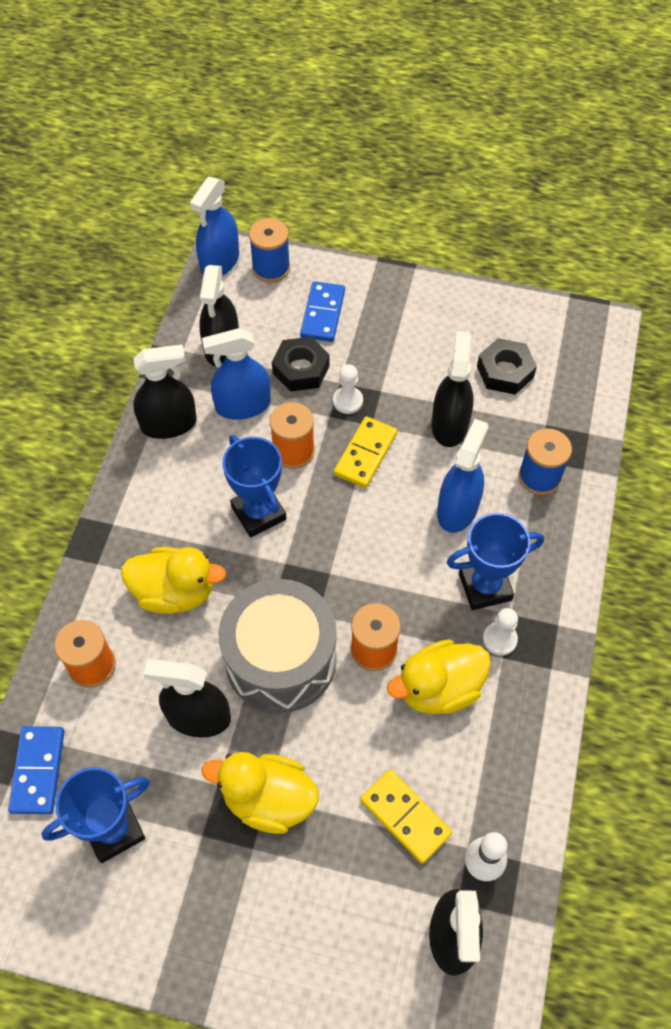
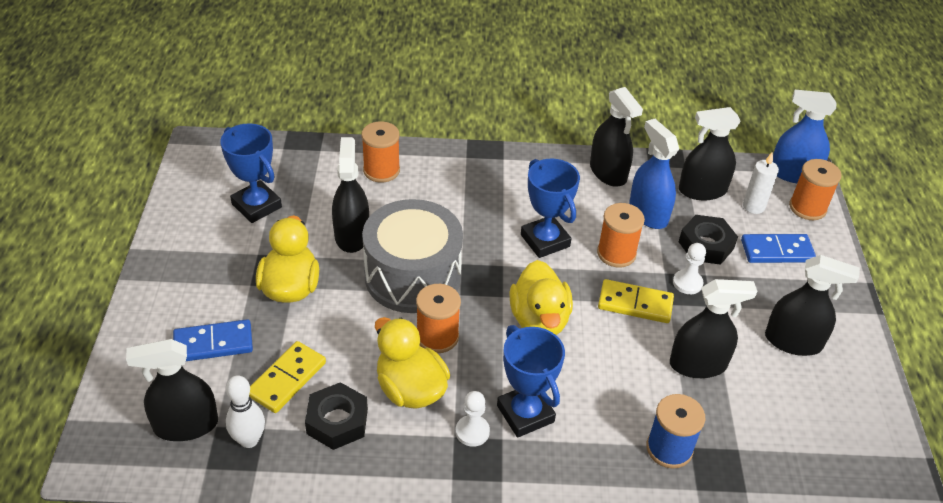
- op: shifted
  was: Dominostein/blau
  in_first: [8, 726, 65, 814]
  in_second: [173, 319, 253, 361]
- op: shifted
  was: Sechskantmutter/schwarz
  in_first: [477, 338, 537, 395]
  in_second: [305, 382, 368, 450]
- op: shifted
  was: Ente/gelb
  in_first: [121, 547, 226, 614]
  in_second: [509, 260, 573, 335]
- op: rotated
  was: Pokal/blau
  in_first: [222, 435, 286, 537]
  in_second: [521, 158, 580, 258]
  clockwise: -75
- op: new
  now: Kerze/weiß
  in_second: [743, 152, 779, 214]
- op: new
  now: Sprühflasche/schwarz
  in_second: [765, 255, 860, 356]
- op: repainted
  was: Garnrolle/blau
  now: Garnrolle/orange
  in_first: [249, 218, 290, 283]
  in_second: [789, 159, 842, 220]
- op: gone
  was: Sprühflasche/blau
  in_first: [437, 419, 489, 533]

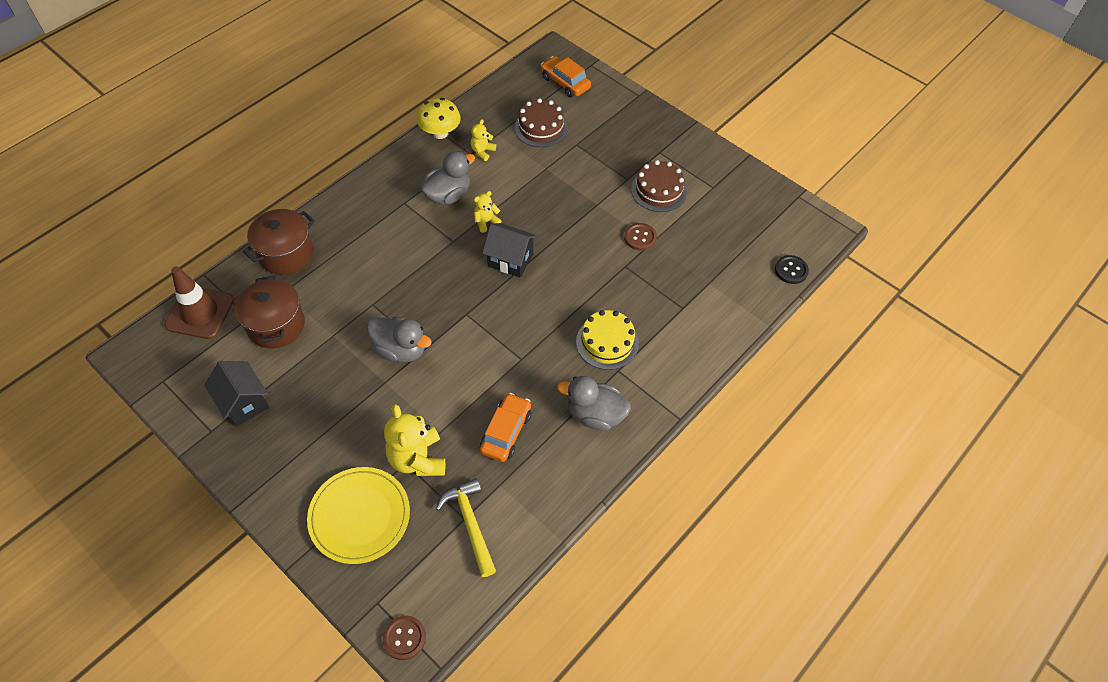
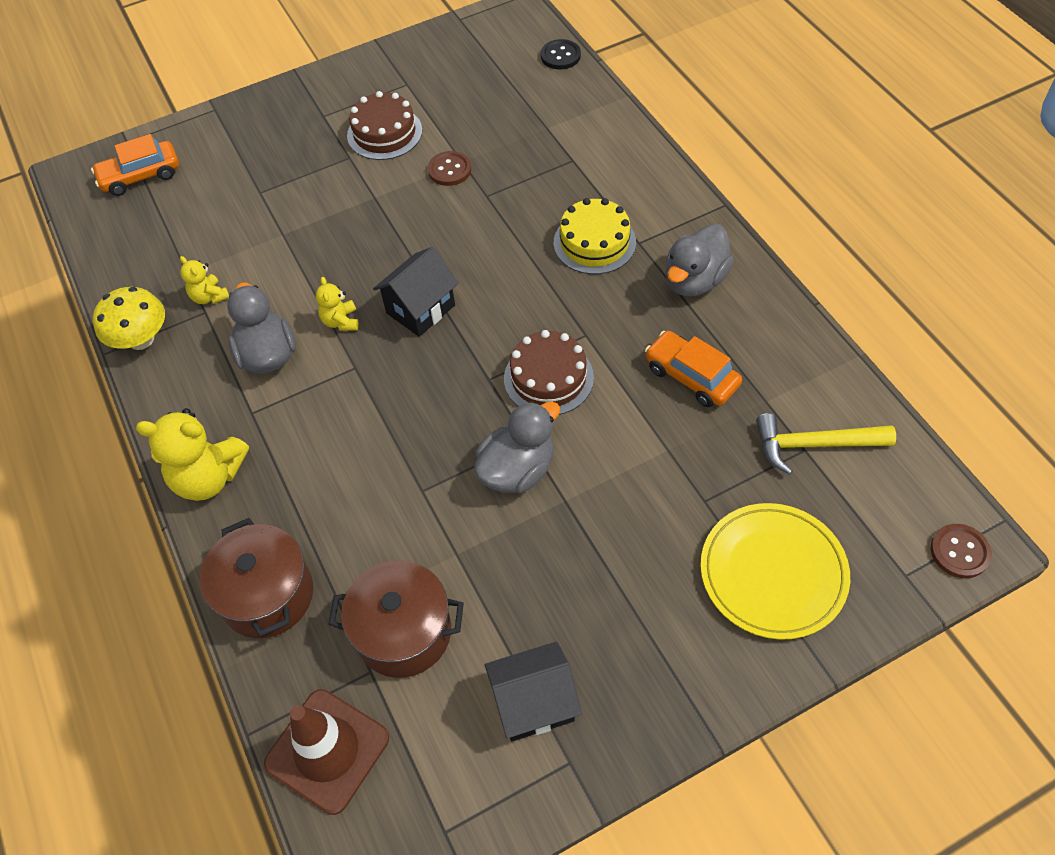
- op: shifted
  was: Teddybär/gelb
  in_first: [384, 404, 445, 476]
  in_second: [136, 408, 249, 501]
- op: shifted
  was: Kuchen/braun
  in_first: [515, 98, 568, 147]
  in_second: [504, 330, 594, 415]

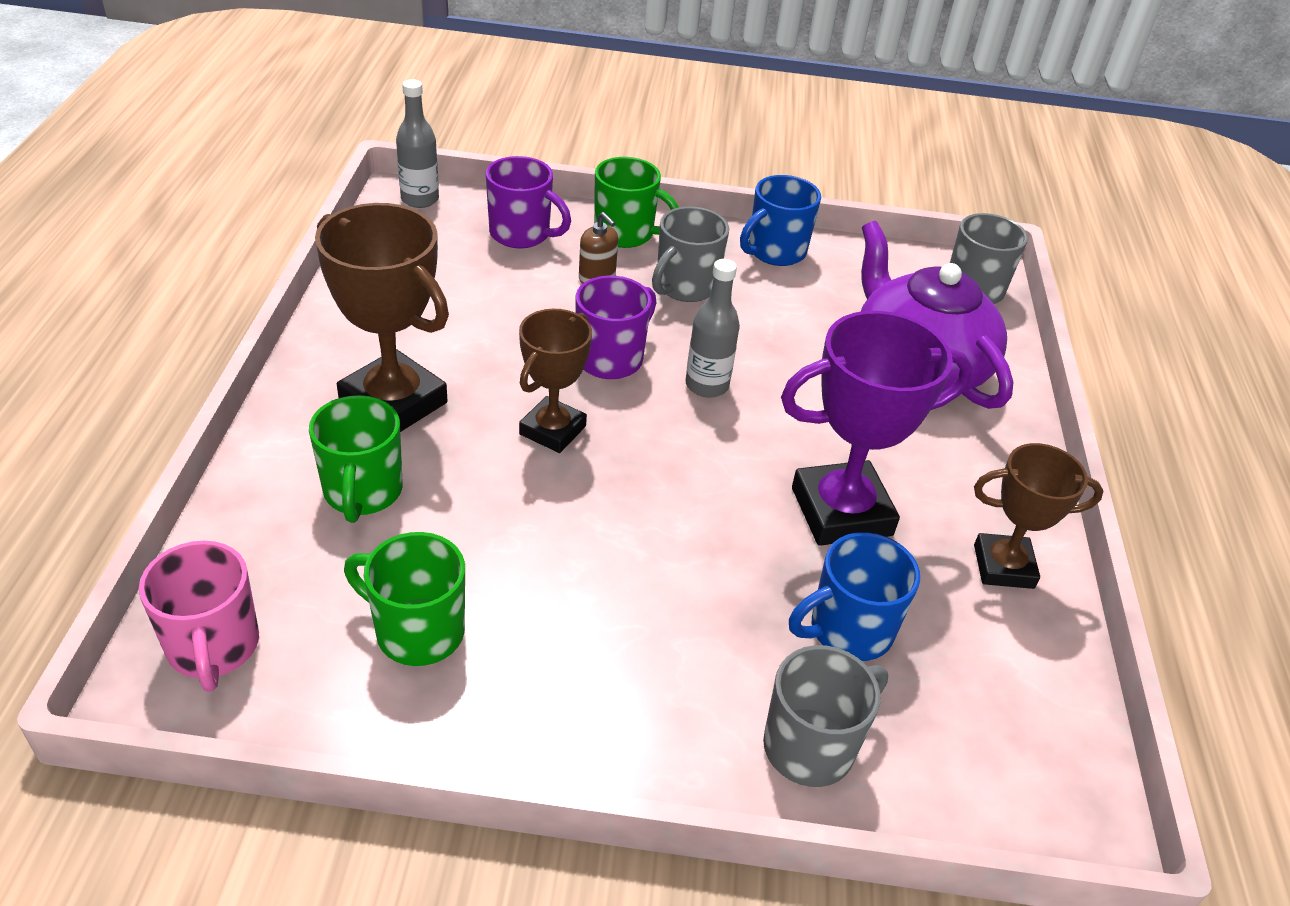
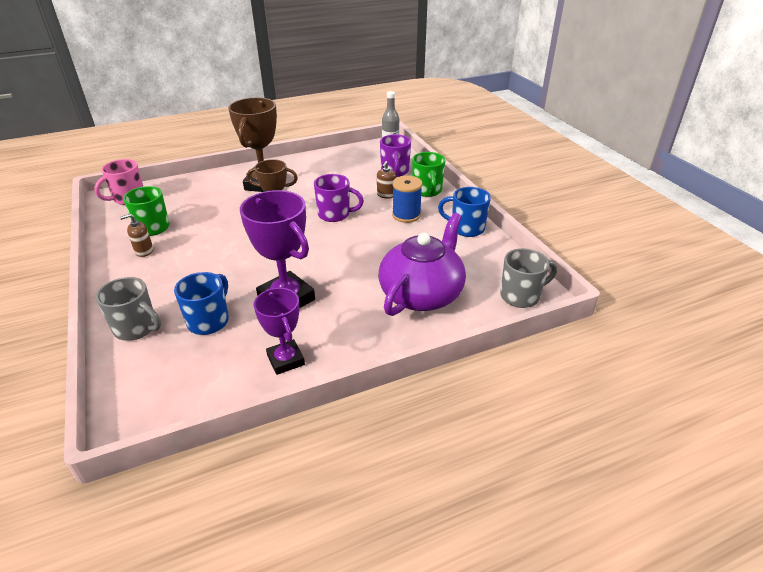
- op: new
  now: Seifenspender/braun
  in_second: [120, 214, 153, 257]
- op: rotated
  was: Tasse/blau
  in_first: [789, 532, 920, 661]
  in_second: [174, 272, 229, 335]
  clockwise: 75
- op: repainted
  was: Pokal/braun
  now: Pokal/lila
  in_first: [974, 443, 1103, 589]
  in_second: [253, 288, 305, 375]
- op: swapped
  was: Tasse/grau
  now: Garnrolle/blau
  in_first: [652, 207, 729, 302]
  in_second: [392, 176, 422, 223]
- op: gone
  was: Tasse/grün
  in_first: [309, 395, 403, 523]
- op: gone
  was: Flasche/grau
  in_first: [685, 259, 740, 398]

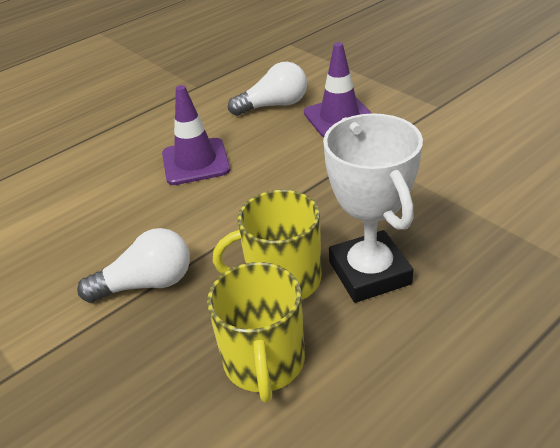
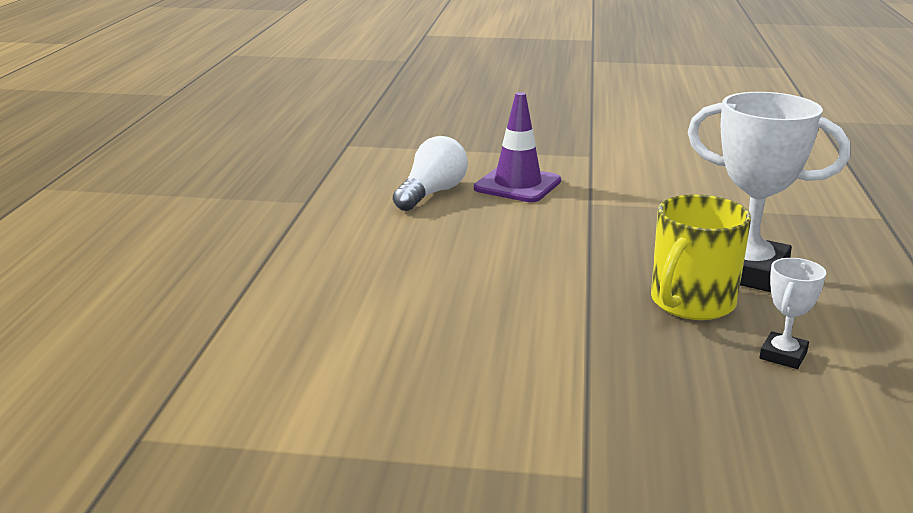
- op: swapped
  was: Tasse/gelb
  now: Pokal/weiß
  in_first: [207, 262, 305, 403]
  in_second: [759, 258, 826, 369]
- op: gone
  was: Glühbirne/weiß
  in_first: [77, 228, 190, 303]
- op: gone
  was: Leitkegel/lila
  in_first: [162, 85, 230, 185]

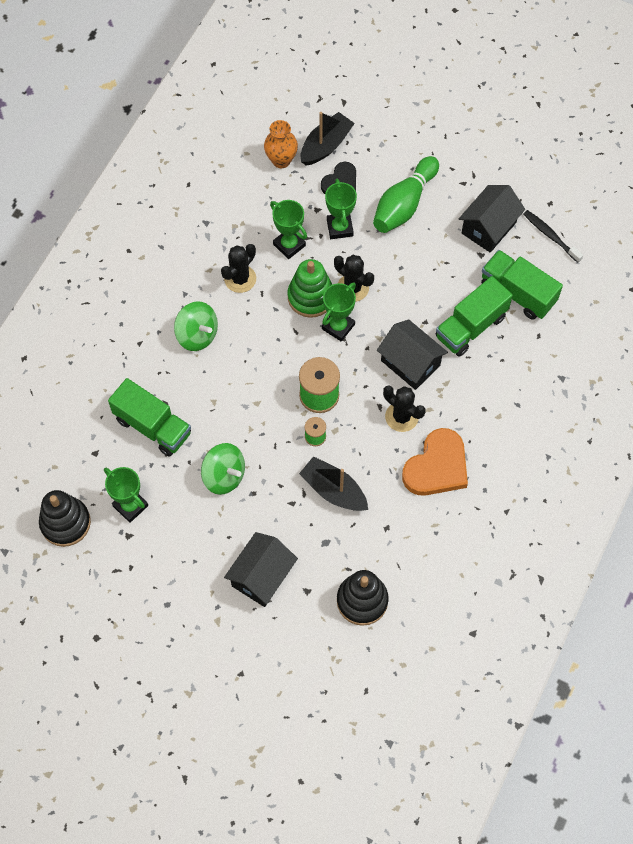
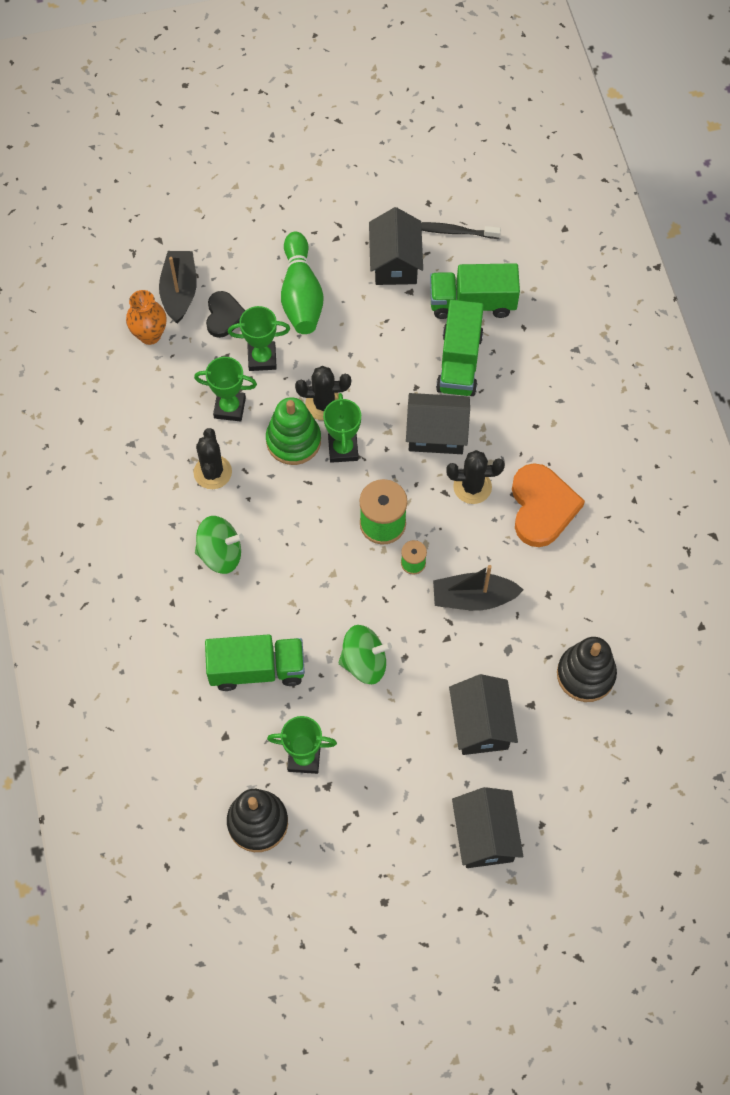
- op: rotated
  was: Pokal/grün
  in_first: [325, 179, 357, 239]
  in_second: [228, 306, 290, 371]
  clockwise: -45
- op: new
  now: Haus/schwarz
  in_second: [452, 787, 523, 868]

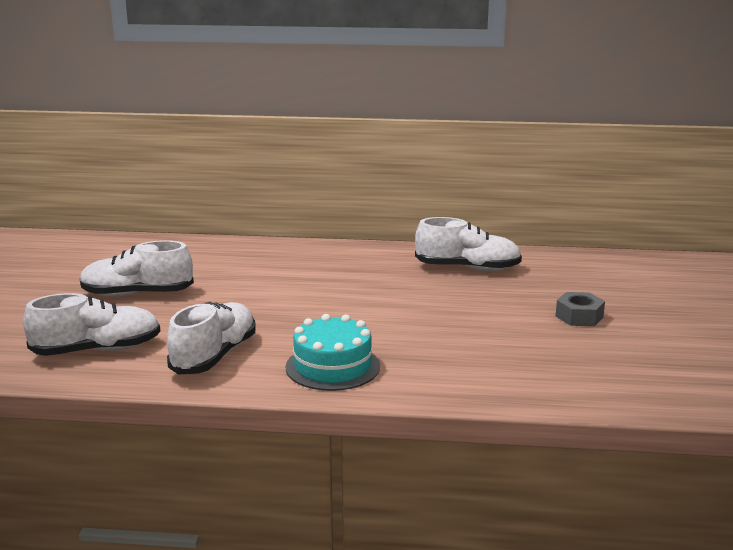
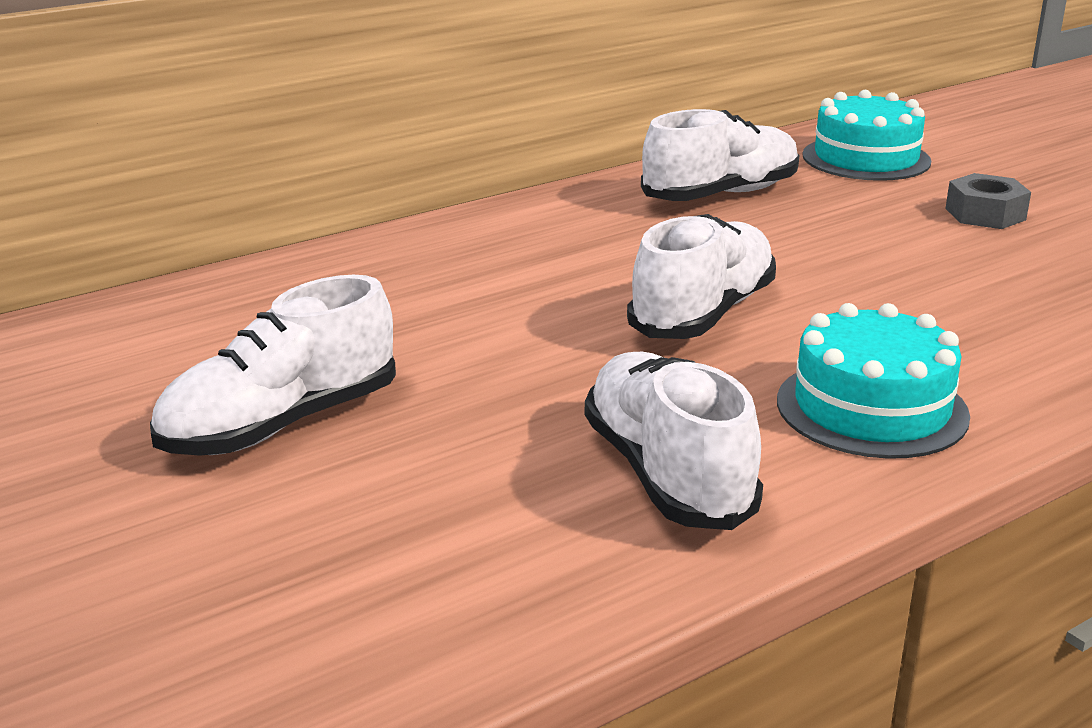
- op: shifted
  was: Schuh/weiß
  in_first: [23, 293, 160, 356]
  in_second: [627, 214, 776, 339]
- op: new
  now: Kuchen/türkis
  in_second: [802, 90, 931, 181]

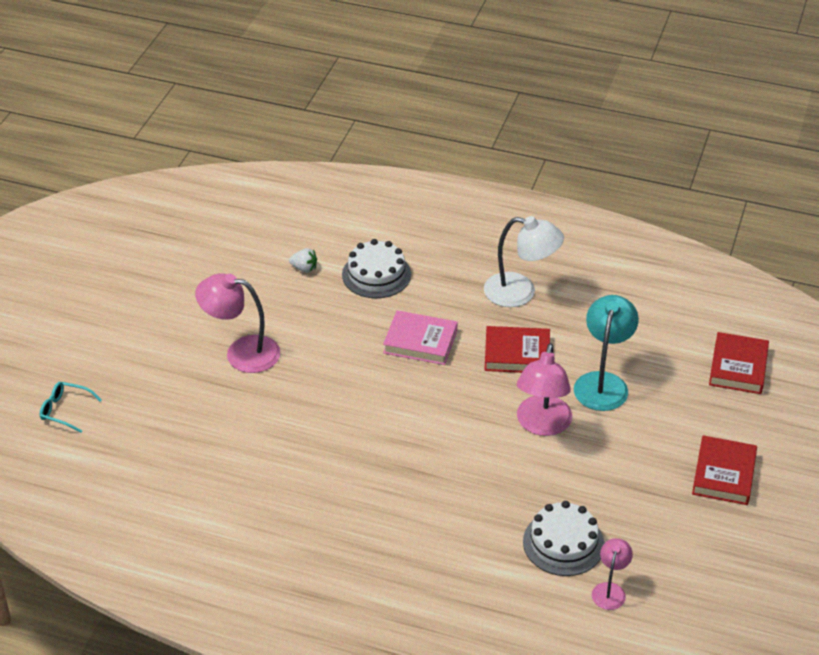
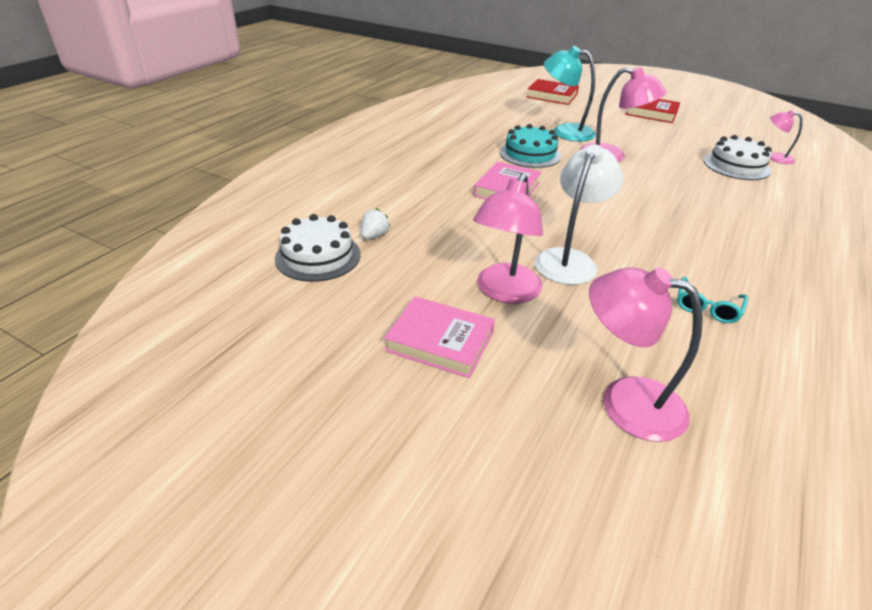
- op: shifted
  was: Kuchen/weiß
  in_first: [342, 239, 411, 298]
  in_second: [275, 214, 361, 282]
- op: new
  now: Buch/rosa
  in_second: [384, 296, 495, 378]
- op: swapped
  was: Buch/rot
  now: Kuchen/türkis
  in_first: [485, 326, 550, 373]
  in_second: [500, 124, 561, 168]
- op: shifted
  was: Lampe/weiß
  in_first: [484, 216, 564, 307]
  in_second: [535, 144, 623, 285]
- op: new
  now: Lampe/rosa
  in_second: [589, 267, 703, 442]
- op: shifted
  was: Brille/türkis
  in_first: [40, 382, 102, 433]
  in_second: [677, 277, 748, 323]

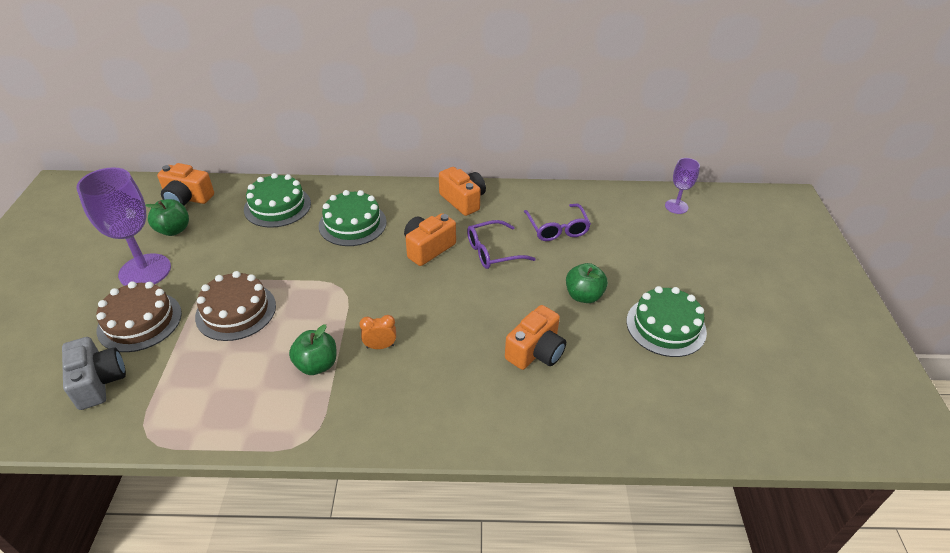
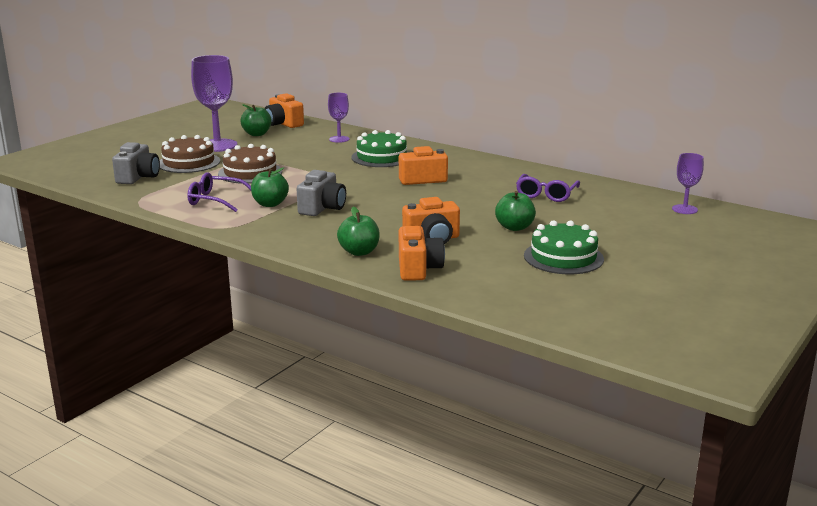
- op: shifted
  was: Brille/lila
  in_first: [467, 220, 536, 269]
  in_second: [187, 172, 251, 212]
- op: swapped
  was: Wecker/orange
  now: Kamera/grau
  in_first: [359, 315, 396, 349]
  in_second: [297, 170, 346, 216]
- op: swapped
  was: Kuchen/grün
  now: Kelch/lila
  in_first: [244, 173, 311, 228]
  in_second: [328, 93, 349, 143]
- op: new
  now: Apfel/grün
  in_second: [337, 207, 380, 256]
- op: shifted
  was: Kamera/orange
  in_first: [439, 167, 486, 216]
  in_second: [399, 226, 445, 281]

